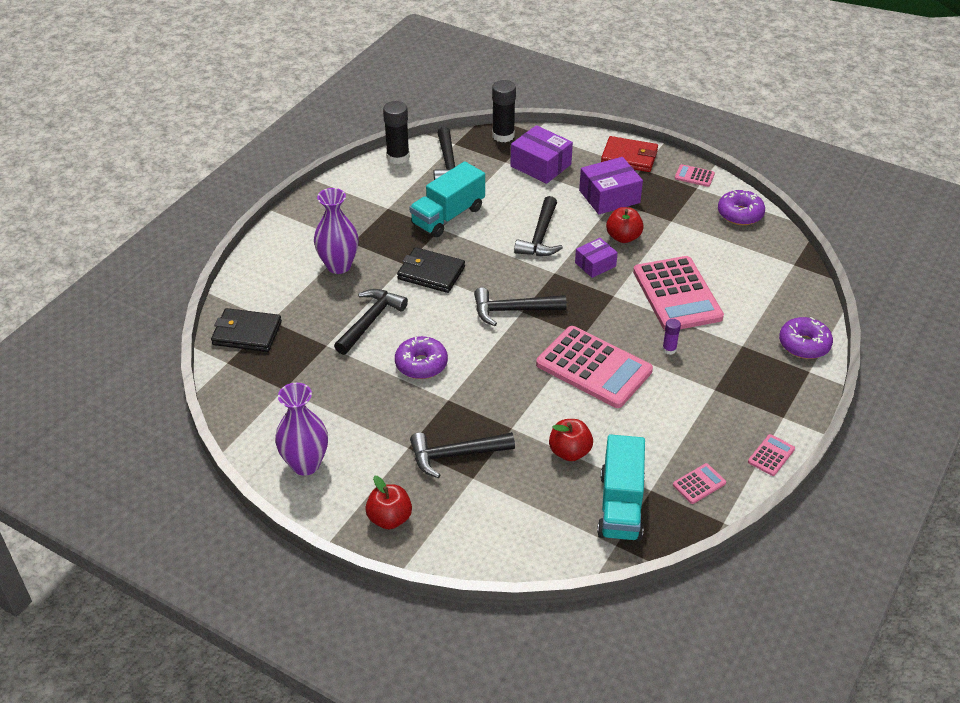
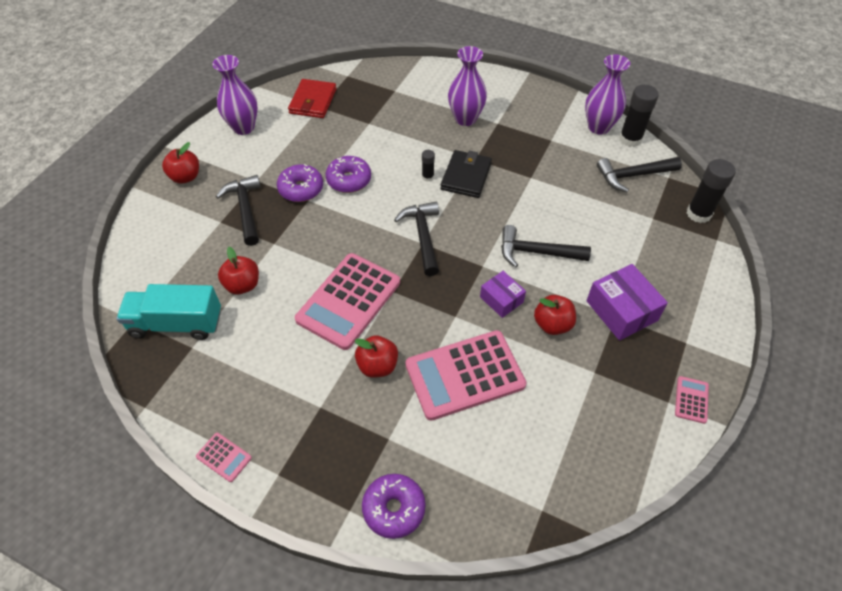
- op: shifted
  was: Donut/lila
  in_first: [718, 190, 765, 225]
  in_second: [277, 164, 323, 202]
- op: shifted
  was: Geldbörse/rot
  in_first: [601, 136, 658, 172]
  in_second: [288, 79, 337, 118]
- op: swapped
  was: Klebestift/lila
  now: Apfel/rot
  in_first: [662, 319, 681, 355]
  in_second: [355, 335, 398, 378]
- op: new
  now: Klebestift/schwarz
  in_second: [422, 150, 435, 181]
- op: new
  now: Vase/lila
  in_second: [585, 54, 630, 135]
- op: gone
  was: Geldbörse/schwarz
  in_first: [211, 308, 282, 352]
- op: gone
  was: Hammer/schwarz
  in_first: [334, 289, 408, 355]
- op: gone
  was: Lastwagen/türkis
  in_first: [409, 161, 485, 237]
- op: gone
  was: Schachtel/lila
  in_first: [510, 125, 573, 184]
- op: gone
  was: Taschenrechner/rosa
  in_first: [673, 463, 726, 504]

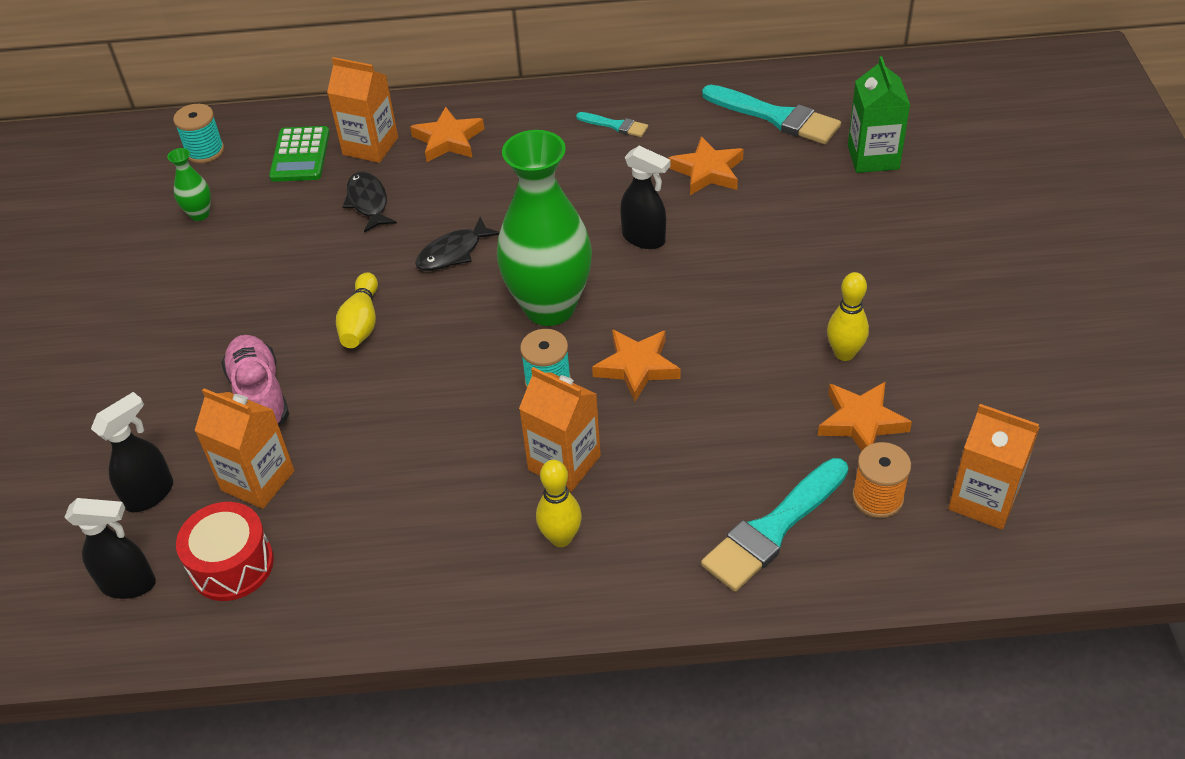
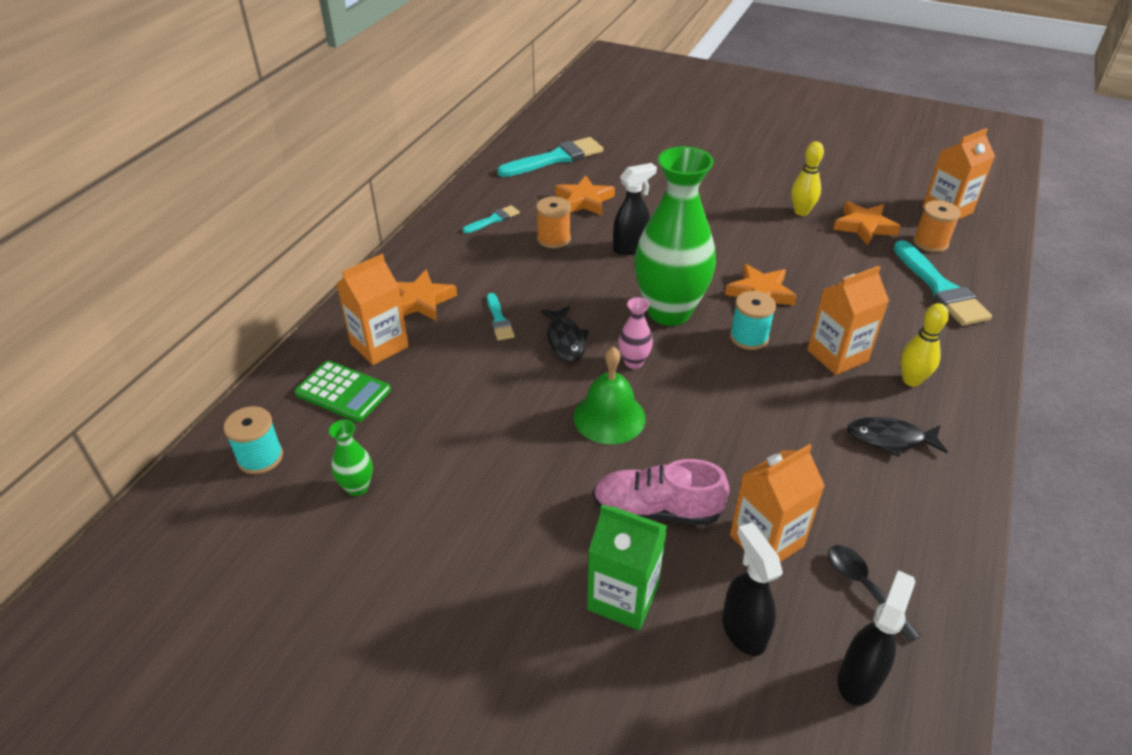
- op: new
  now: Pinsel/türkis
  in_second: [487, 293, 515, 341]
- op: new
  now: Garnrolle/orange
  in_second: [536, 196, 571, 248]
- op: swapped
  was: Bowlingkegel/gelb
  now: Glocke/grün
  in_first: [336, 272, 378, 348]
  in_second: [574, 346, 646, 444]
- op: shifted
  was: Getränkekarton/grün
  in_first: [848, 56, 910, 173]
  in_second: [587, 505, 667, 630]
- op: new
  now: Vase/rosa
  in_second: [618, 297, 653, 369]
- op: swapped
  was: Trommel/rot
  now: Löffel/schwarz
  in_first: [176, 502, 274, 601]
  in_second: [828, 545, 921, 643]
- op: shifted
  was: Fisch/schwarz
  in_first: [343, 171, 397, 233]
  in_second: [847, 417, 948, 457]

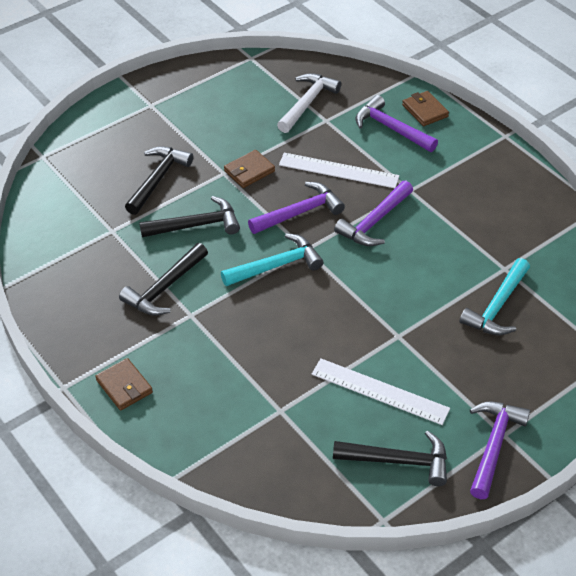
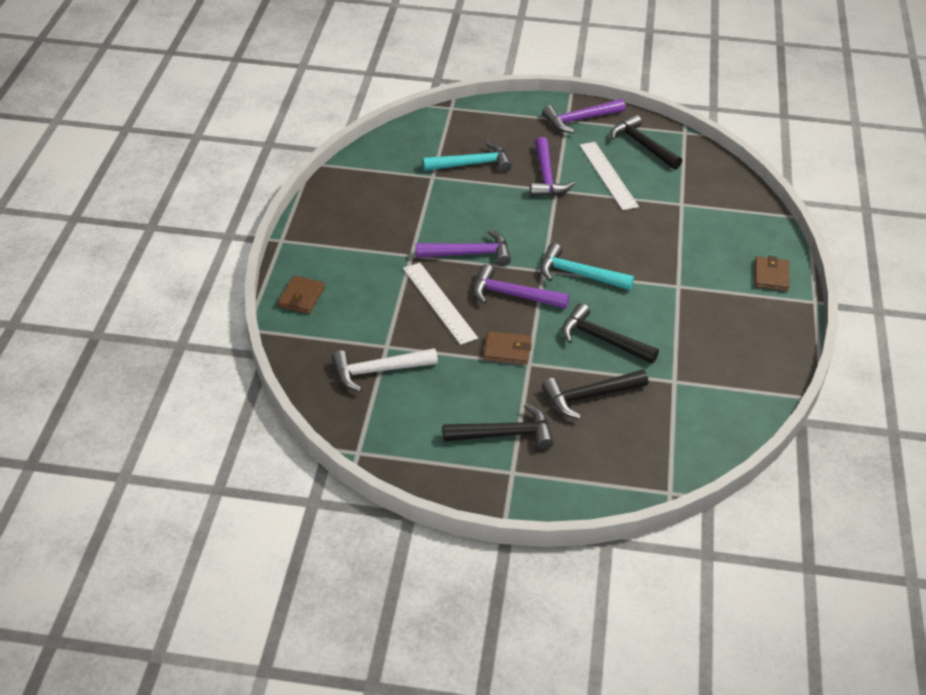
- op: shifted
  was: Hammer/schwarz
  in_first: [119, 243, 208, 316]
  in_second: [443, 404, 553, 450]
- op: shifted
  was: Hammer/lila
  in_first: [356, 95, 438, 152]
  in_second: [530, 137, 575, 197]

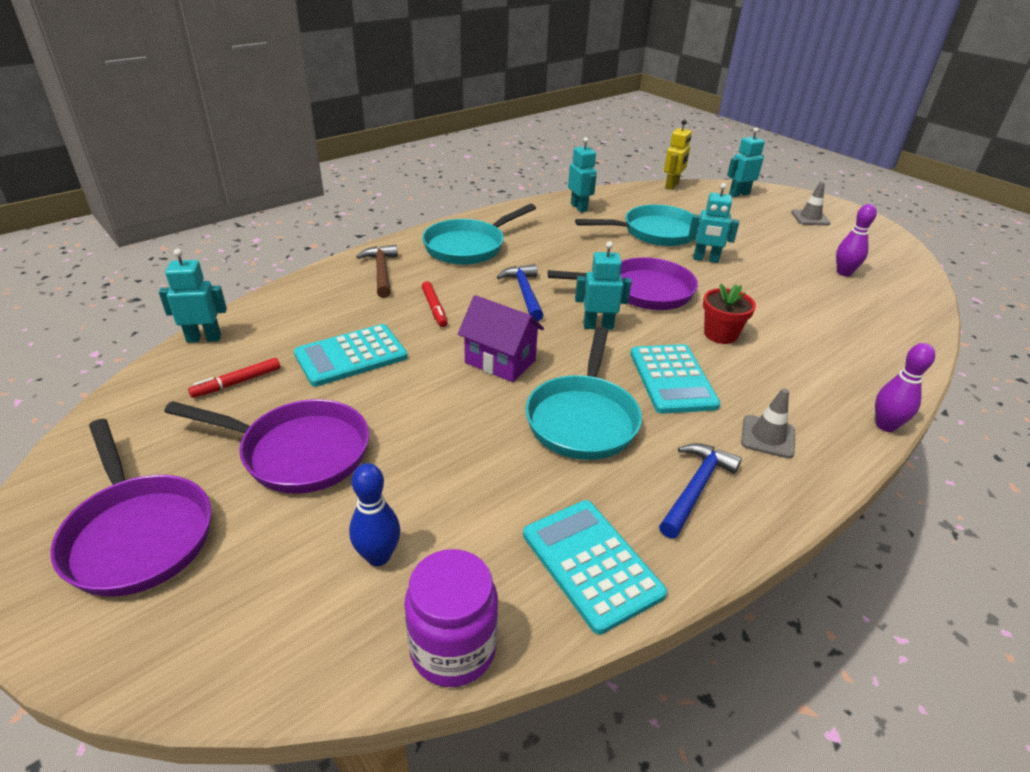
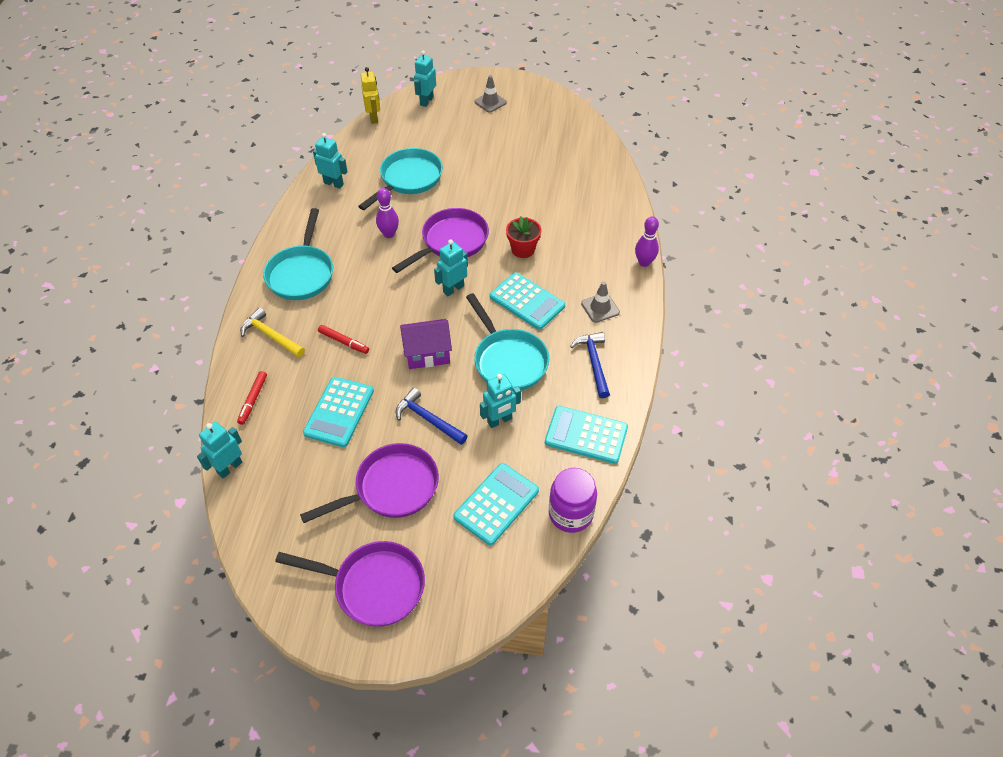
- op: shifted
  was: Filzstift/rot
  in_first: [188, 358, 280, 398]
  in_second: [237, 371, 267, 425]
- op: repainted
  was: Hammer/braun
  now: Hammer/gelb
  in_first: [356, 245, 398, 298]
  in_second: [240, 308, 305, 358]
- op: shifted
  was: Bowlingkegel/lila
  in_first: [836, 204, 877, 276]
  in_second: [376, 188, 399, 238]
- op: shifted
  was: Hammer/blau
  in_first: [497, 264, 544, 321]
  in_second: [396, 388, 468, 445]
- op: swapped
  was: Bowlingkegel/blau
  now: Taschenrechner/türkis
  in_first: [349, 463, 400, 566]
  in_second: [453, 463, 539, 545]
- op: shifted
  was: Roboter/türkis
  in_first: [689, 183, 739, 263]
  in_second: [480, 374, 521, 428]

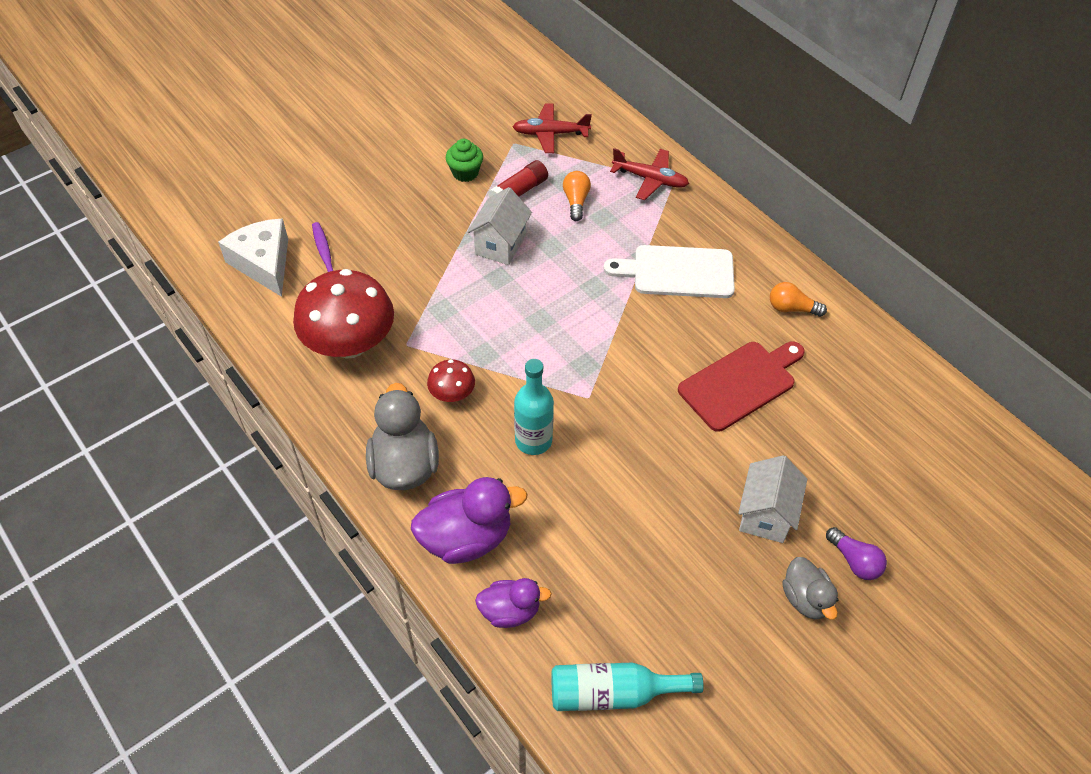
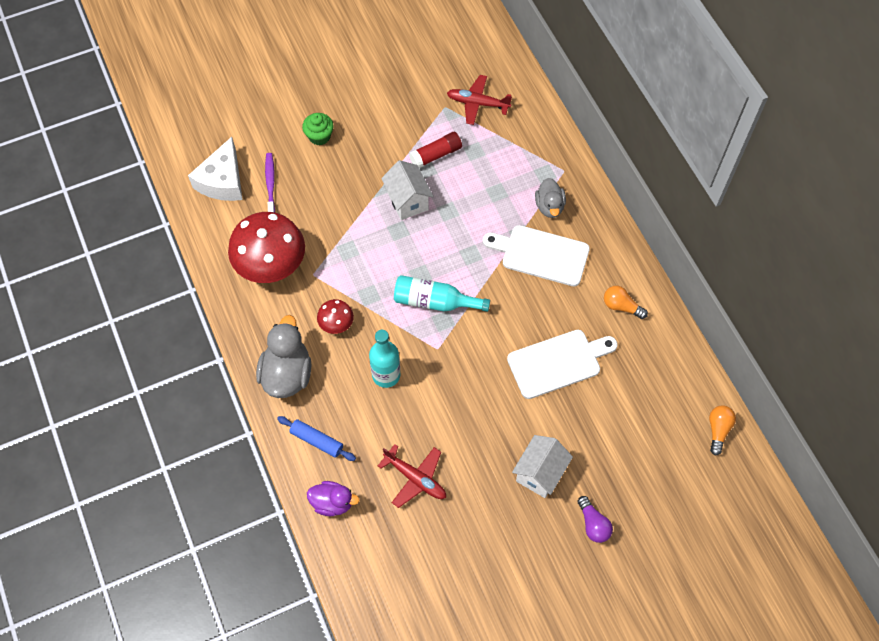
- op: rotated
  was: Käse/weiß
  in_first: [218, 218, 288, 297]
  in_second: [188, 137, 243, 201]
  clockwise: -150
- op: swapped
  was: Ente/lila
  now: Nudelholz/blau
  in_first: [411, 477, 527, 564]
  in_second: [277, 416, 356, 461]
- op: shifted
  was: Muffin/grün
  in_first: [446, 139, 483, 182]
  in_second: [302, 113, 334, 146]
- op: shifted
  was: Flugzeug/rot
  in_first: [610, 148, 689, 200]
  in_second: [378, 444, 446, 508]
- op: rotated
  was: Haus/weiß
  in_first: [467, 187, 532, 265]
  in_second: [381, 160, 433, 220]
  clockwise: -60
- op: shifted
  was: Flasche/türkis
  in_first: [551, 663, 704, 711]
  in_second: [394, 275, 490, 312]
- op: repainted
  was: Schneidebrett/rot
  now: Schneidebrett/weiß
  in_first: [678, 341, 805, 432]
  in_second: [507, 330, 618, 399]
- op: shifted
  was: Ente/grau
  in_first: [782, 557, 838, 620]
  in_second: [535, 178, 566, 218]
- op: shifted
  was: Glühbirne/orange
  in_first: [563, 171, 591, 221]
  in_second: [709, 405, 736, 455]

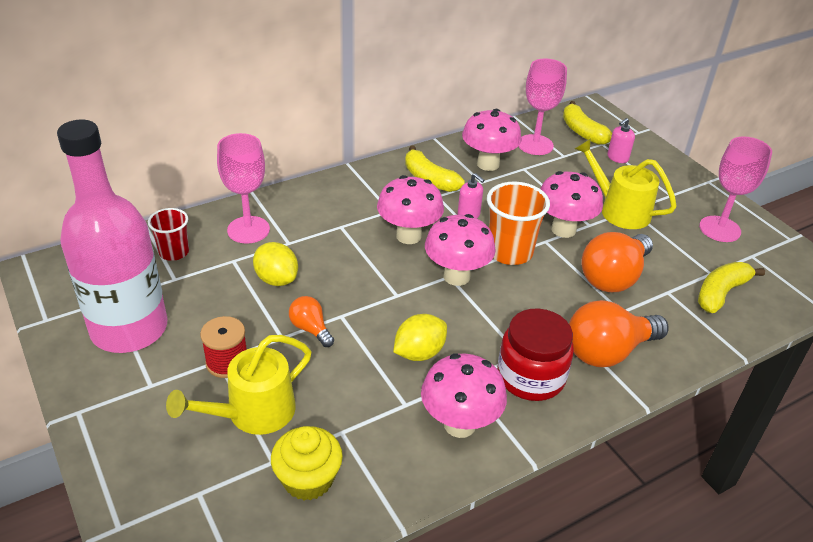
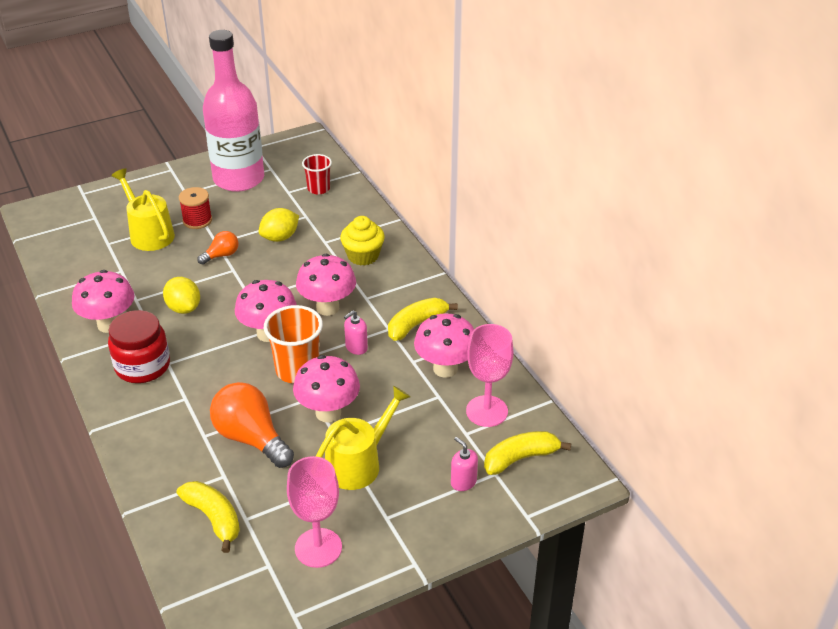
- op: shifted
  was: Muffin/gelb
  in_first: [271, 426, 343, 501]
  in_second: [340, 216, 385, 266]
- op: gone
  was: Kelch/rosa
  in_first: [217, 133, 270, 244]
- op: gone
  was: Glühbirne/orange
  in_first: [569, 300, 669, 367]

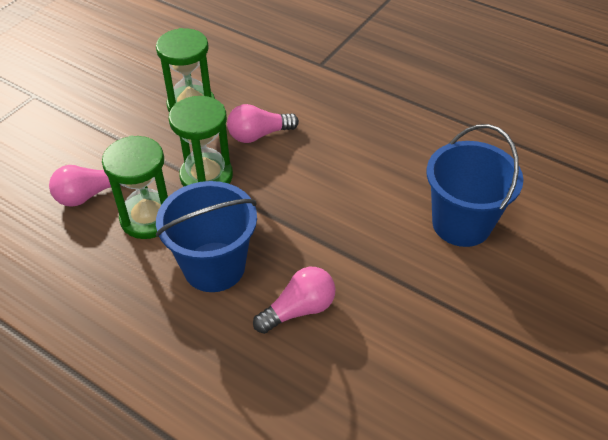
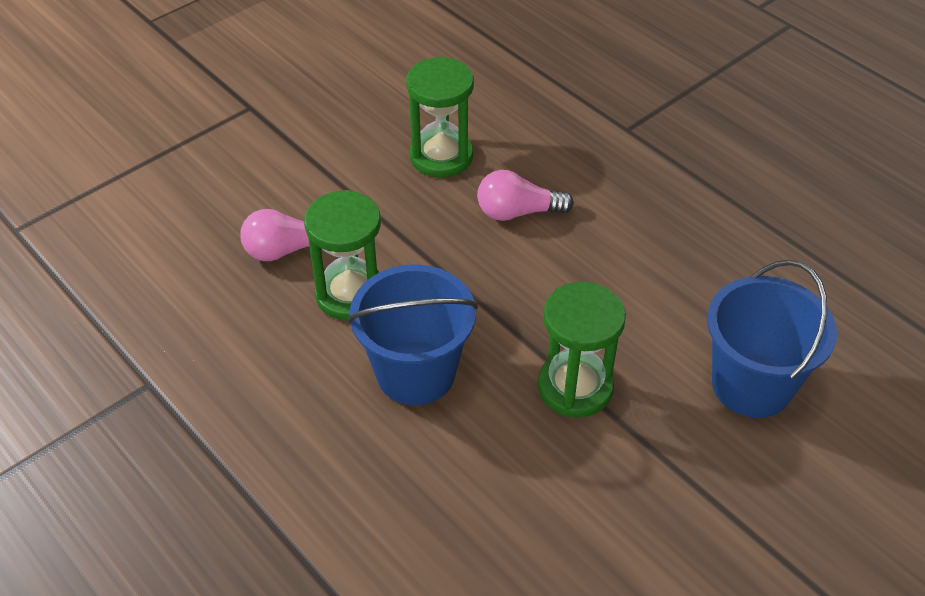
- op: shifted
  was: Sanduhr/grün
  in_first: [169, 96, 233, 186]
  in_second: [537, 282, 626, 418]
- op: gone
  was: Glühbirne/rosa
  in_first: [253, 267, 335, 334]

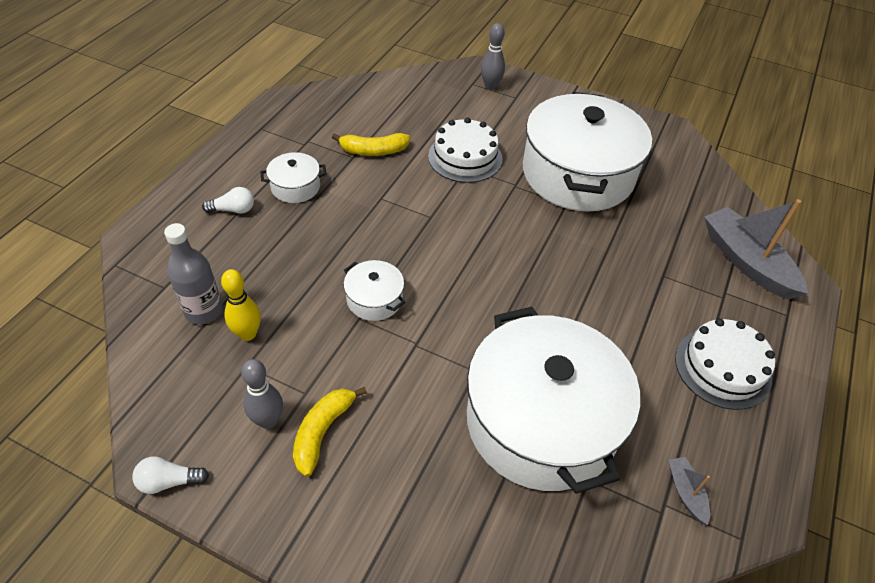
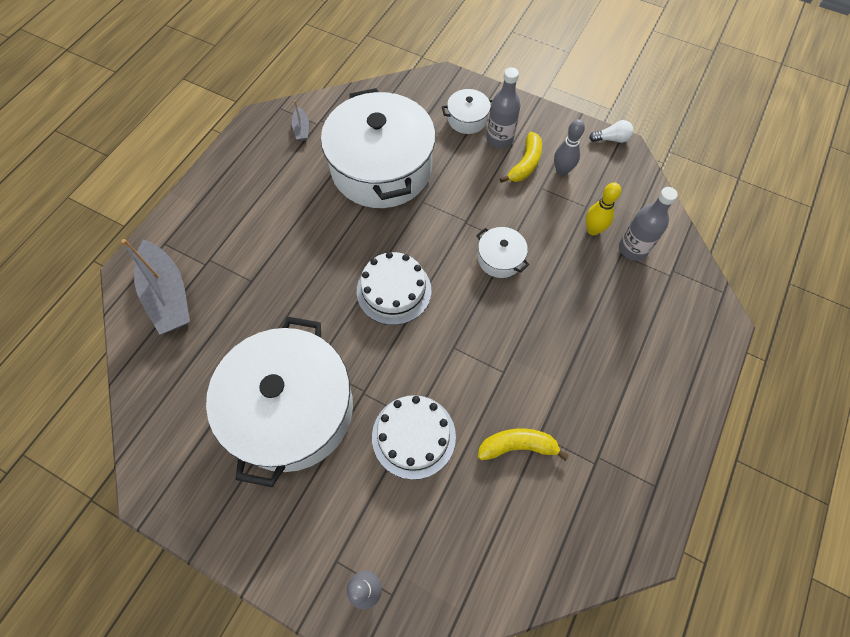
- op: shifted
  was: Kuchen/weiß
  in_first: [675, 318, 775, 410]
  in_second: [357, 252, 431, 325]
- op: shifted
  was: Kochtopf/weiß
  in_first: [260, 152, 326, 203]
  in_second: [442, 89, 492, 134]
- op: new
  now: Flasche/grau
  in_second: [487, 67, 521, 148]
- op: gone
  was: Glühbirne/weiß
  in_first: [202, 187, 254, 214]

